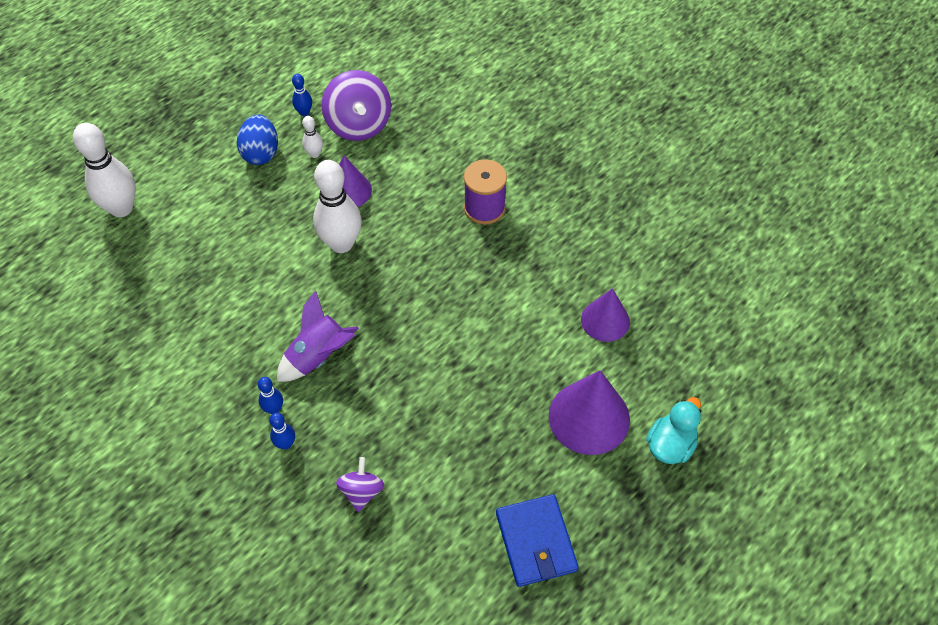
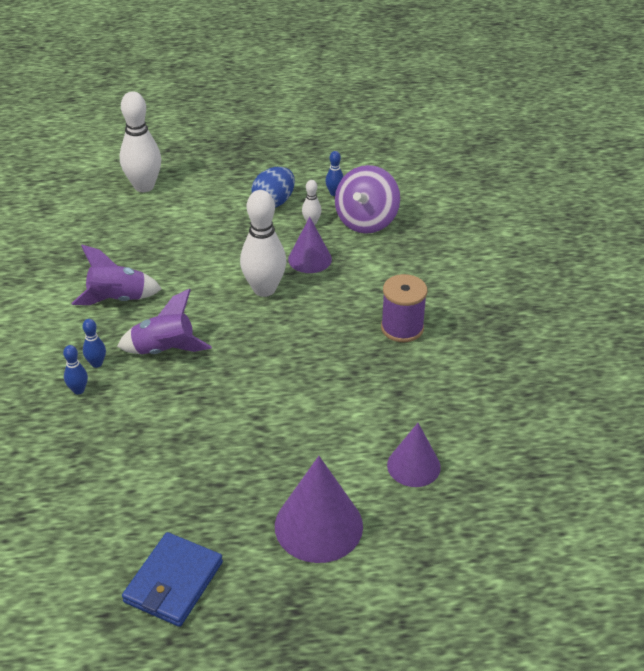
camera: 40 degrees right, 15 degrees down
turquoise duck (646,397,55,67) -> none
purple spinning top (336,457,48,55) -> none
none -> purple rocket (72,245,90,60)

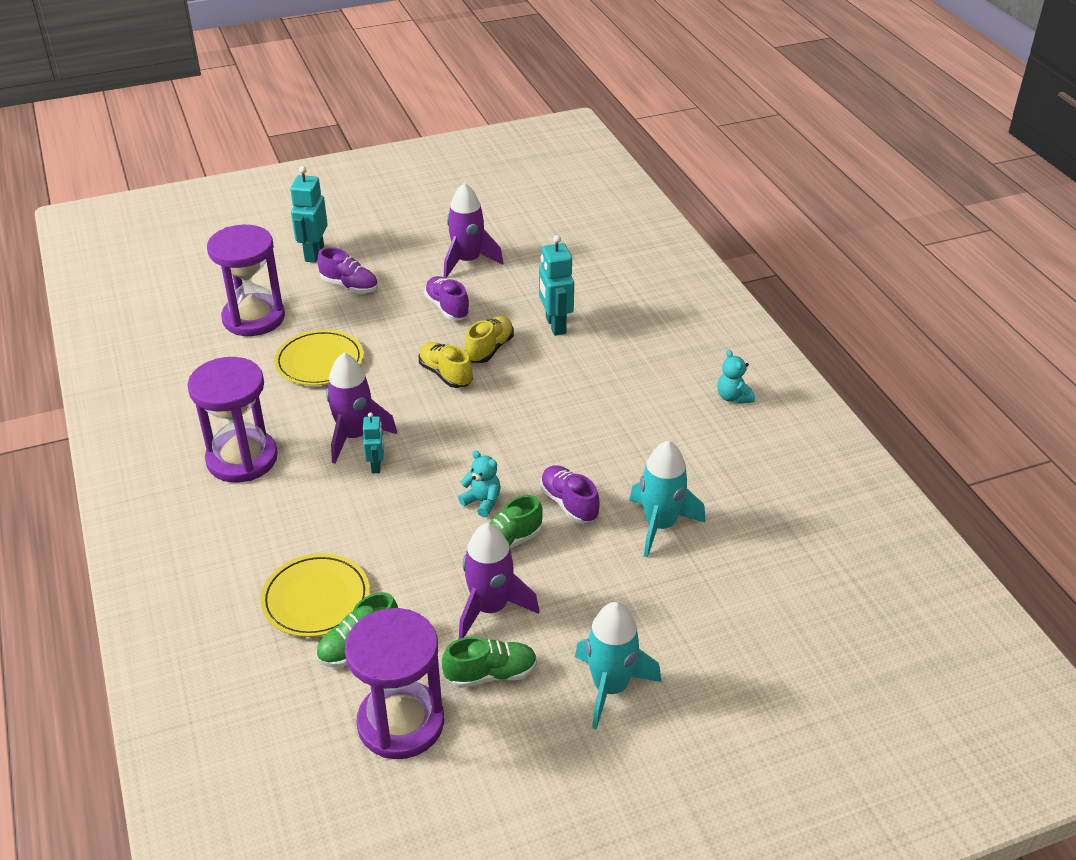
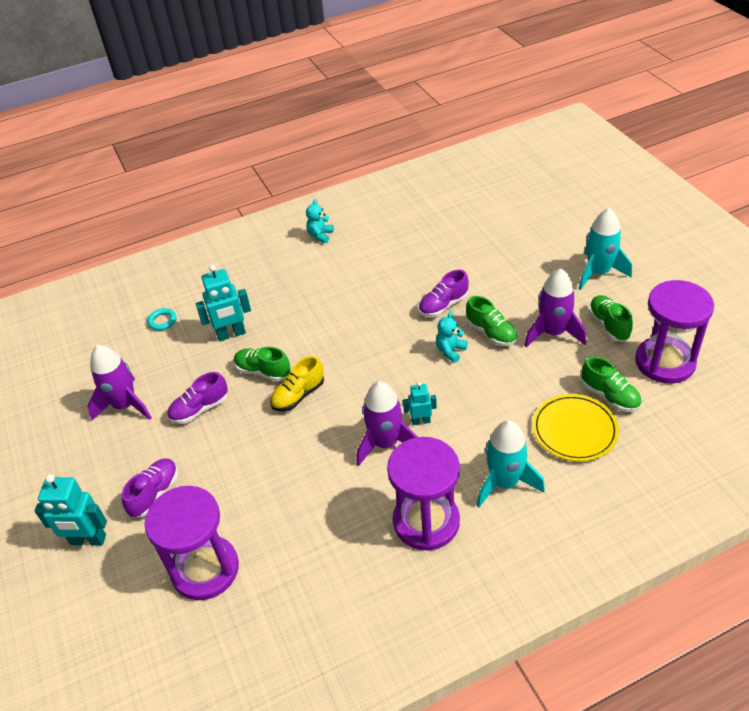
camera: 90 degrees left, 5 degrees up
yellow shoe (465,316,49,47) -> green shoe (234,347,57,34)
yellow plate (274,330,89,56) -> none
turquoise teddy bear (717,350,38,54) -> turquoise teddy bear (306,199,28,44), 135 degrees clockwise
turquoise rocket (629,440,77,118) -> turquoise rocket (477,420,68,87), moved
none -> turquoise ring (147,308,30,22)

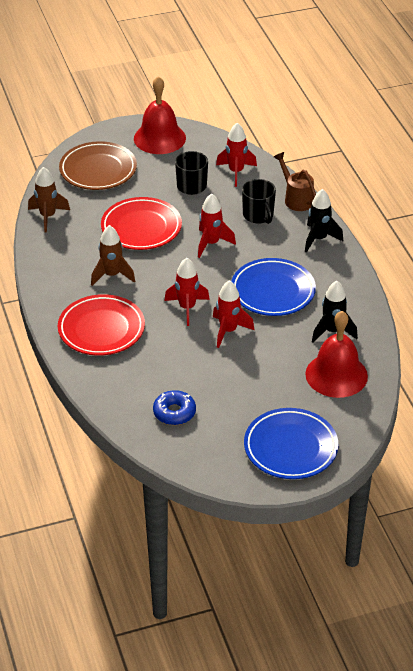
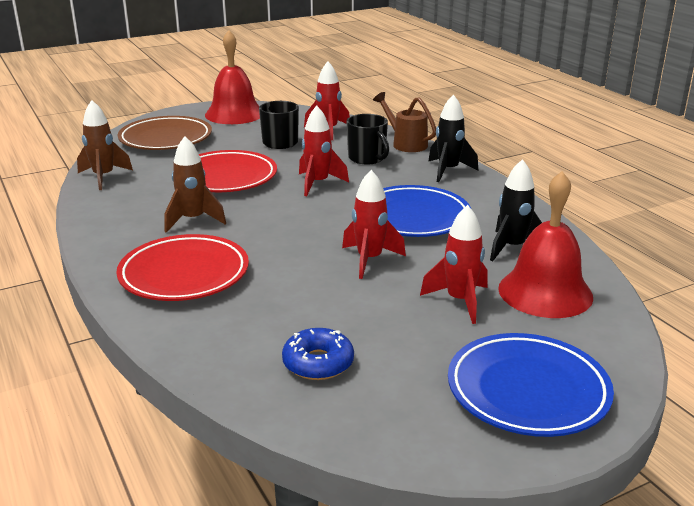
camera: 10 degrees left, 15 degrees down
red rocket (164,258,46,68) -> red rocket (420,205,67,119), moved

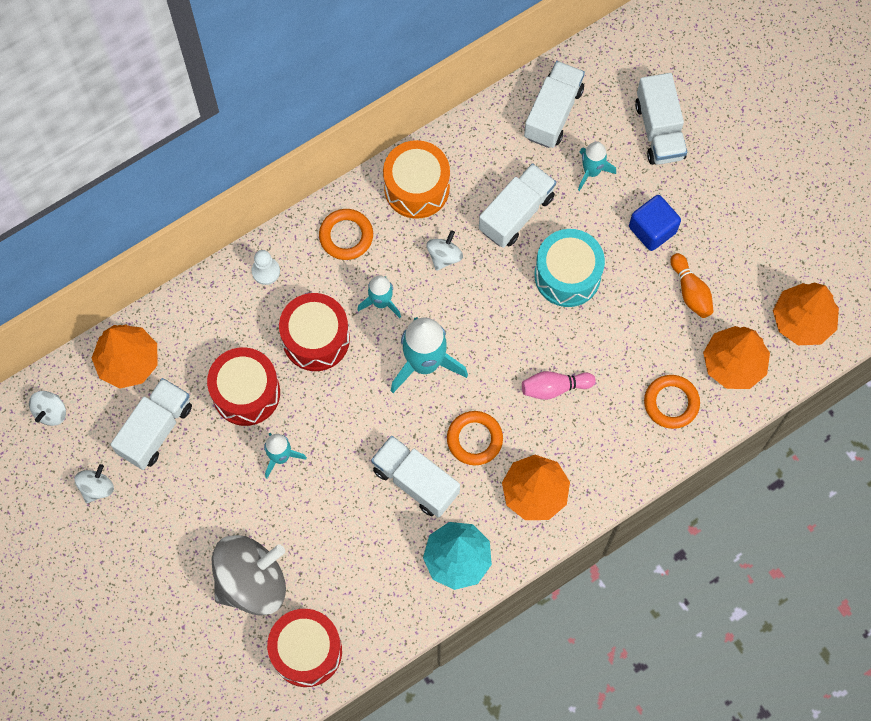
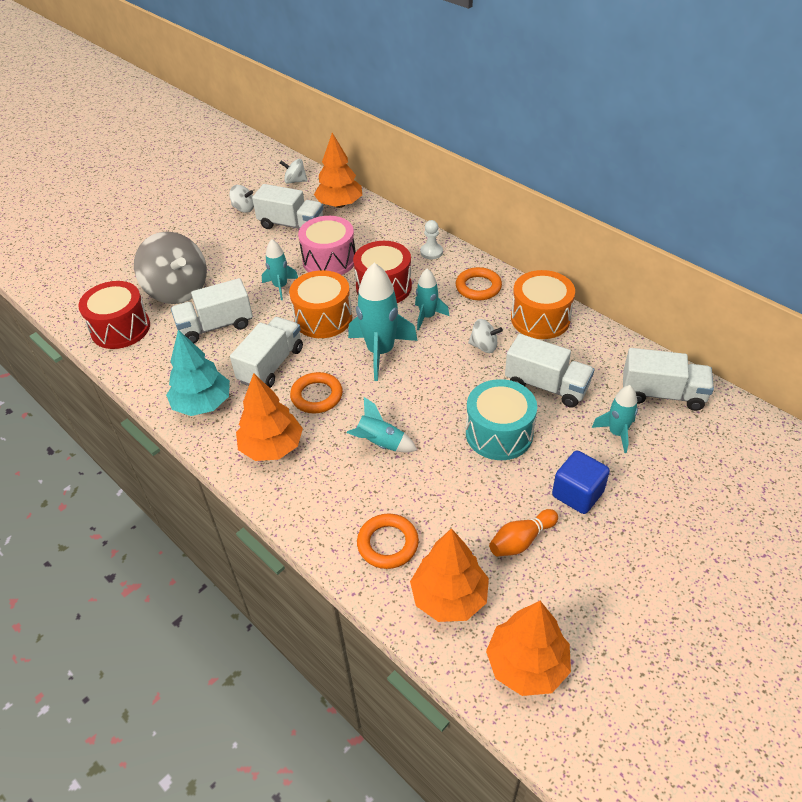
camera: 80 degrees right, 25 degrees down
white truck (635,73,52,92) -> white truck (171,278,82,65), moved
red drum (207,347,73,79) -> pink drum (298,216,58,59)
pink bowling pin (522,371,74,29) -> turquoise rocket (346,397,72,56)
none -> orange drum (289,270,63,68)

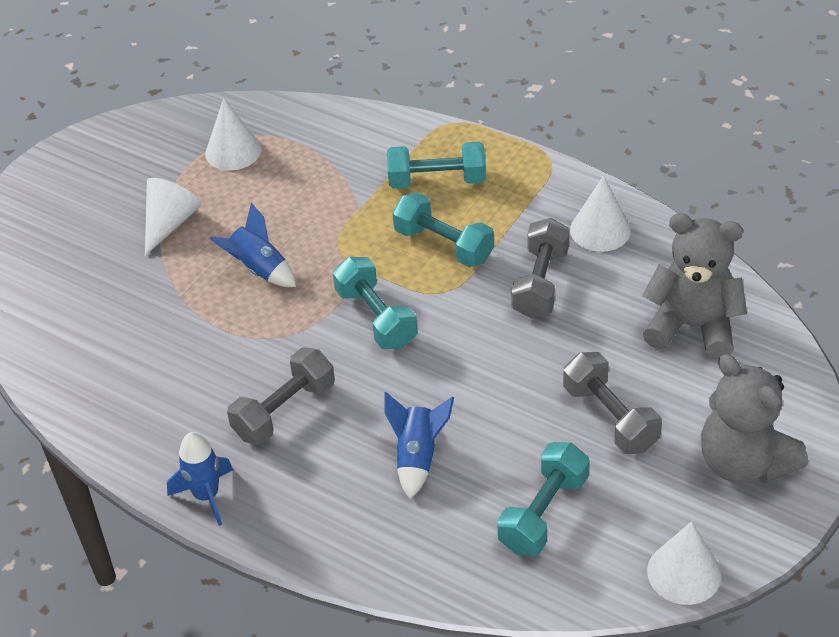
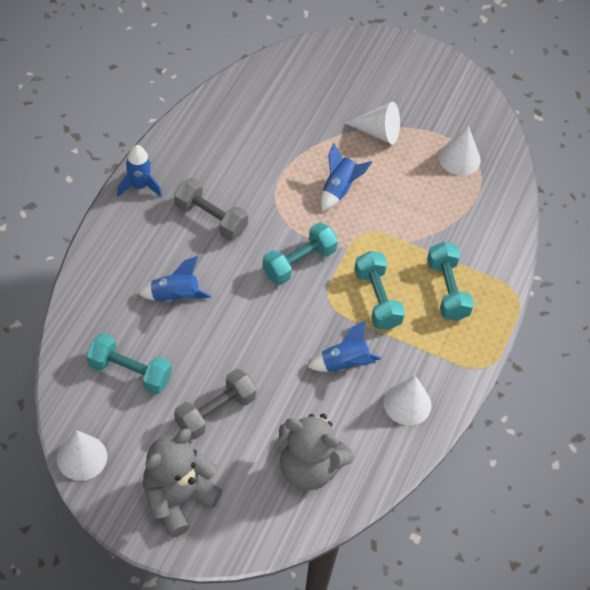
camera: 75 degrees right, 10 degrees up
turquoise dumbbell (392,192,102,75) -> turquoise dumbbell (354,251,51,79), 45 degrees counterclockwise
grey teddy bear (642,213,105,146) -> grey teddy bear (279,414,75,76), 105 degrees clockwise
grey dumbbell (511,218,59,100) -> blue rocket (308,320,73,52)

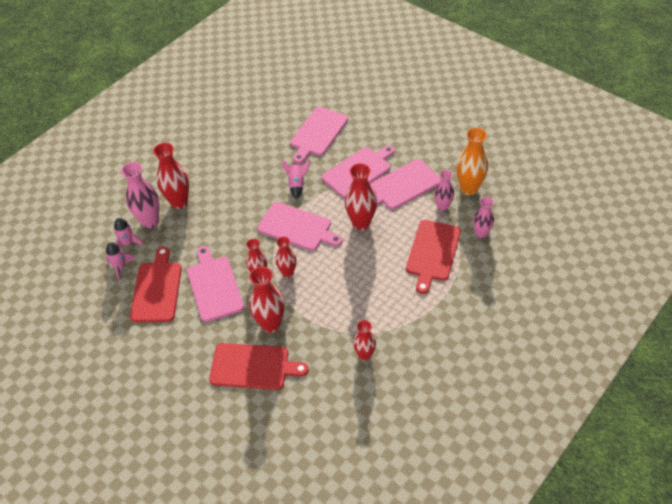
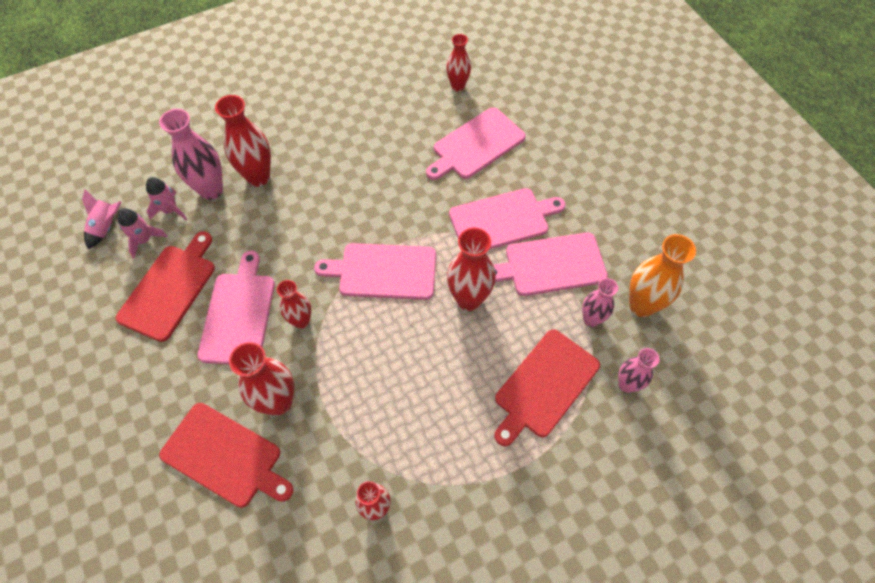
camera: 20 degrees right, 10 degrees up
pink rocket (282,160,28,39) -> pink rocket (82,189,39,60), moved
pink cutting board (257,202,86,49) -> pink cutting board (314,243,122,57), 135 degrees clockwise
red vase (275,237,22,41) -> red vase (446,34,25,58), moved

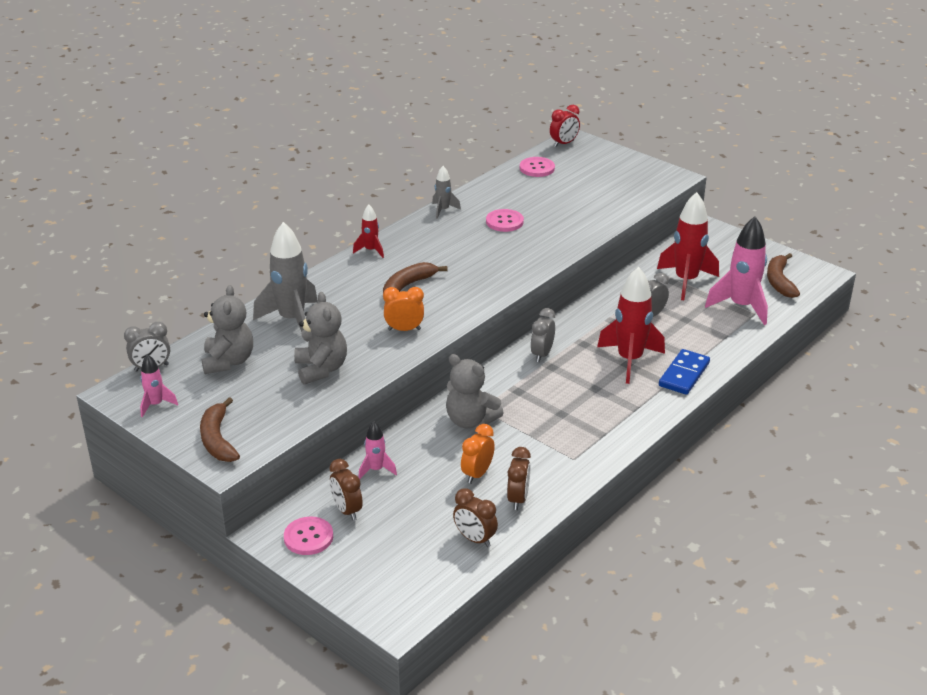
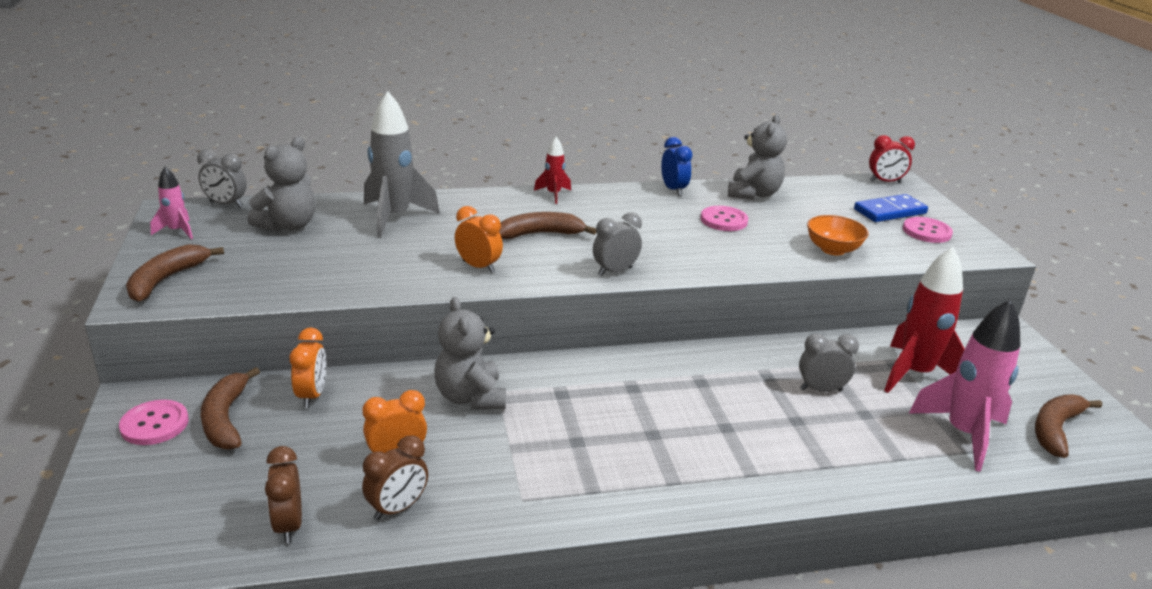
camera: 35 degrees right, 5 degrees down
pink button (520,157,35,20) -> pink button (903,217,50,26), moved
grey rocket (432,166,29,53) -> blue clock (661,137,32,59)
red rocket (597,267,68,117) -> none
grey teddy bear (294,292,53,93) -> grey teddy bear (728,114,59,86), moved
grey clock (530,308,25,54) -> grey clock (593,212,49,64), moved
blue domino (659,349,51,46) -> blue domino (854,194,74,28), moved
pink rocket (358,421,39,58) -> orange clock (290,328,36,80)
brown clock (329,459,34,62) -> brown banana (201,367,59,83)
none -> orange bowl (807,215,62,41)

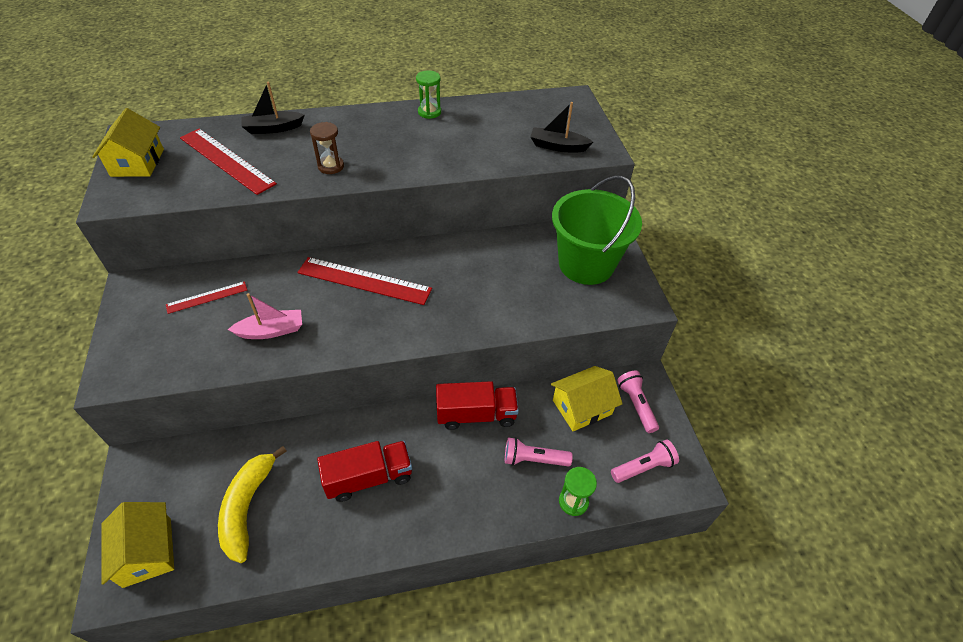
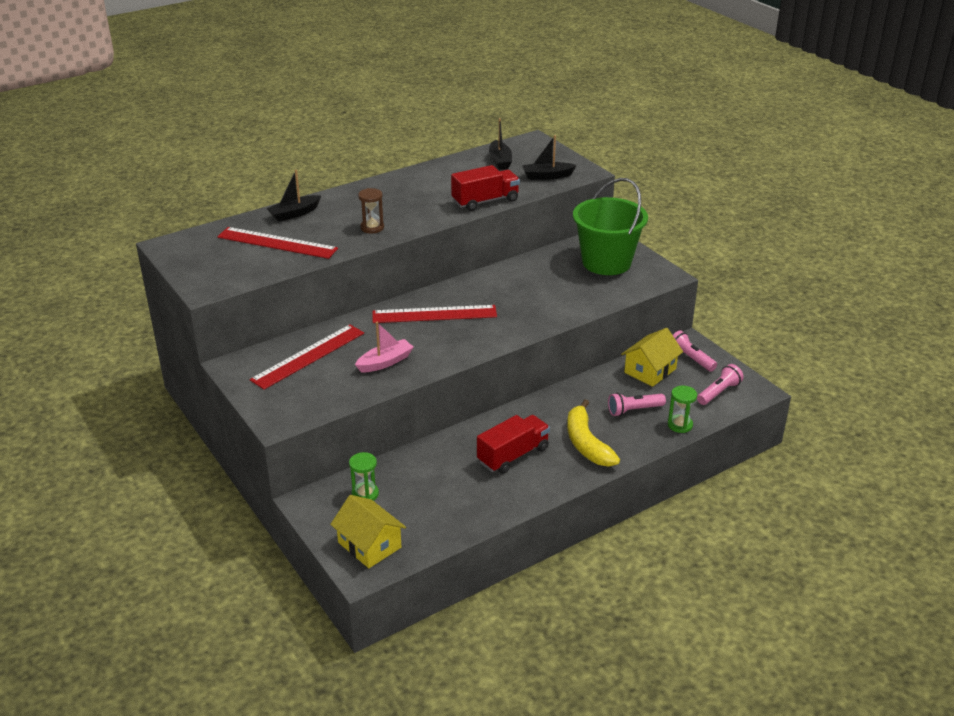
camera: 20 degrees left, 15 degrees down
green hourglass (416,70,25,49) -> green hourglass (349,452,30,49), moved
yellow house (92,108,72,69) -> none
red ruler (166,281,81,33) -> red ruler (250,324,114,66), x1.83
red truck (436,381,83,49) -> red truck (451,165,69,46), moved
yellow banana (218,446,69,117) -> yellow banana (567,399,53,68), moved
none -> black boat (489,118,23,52)

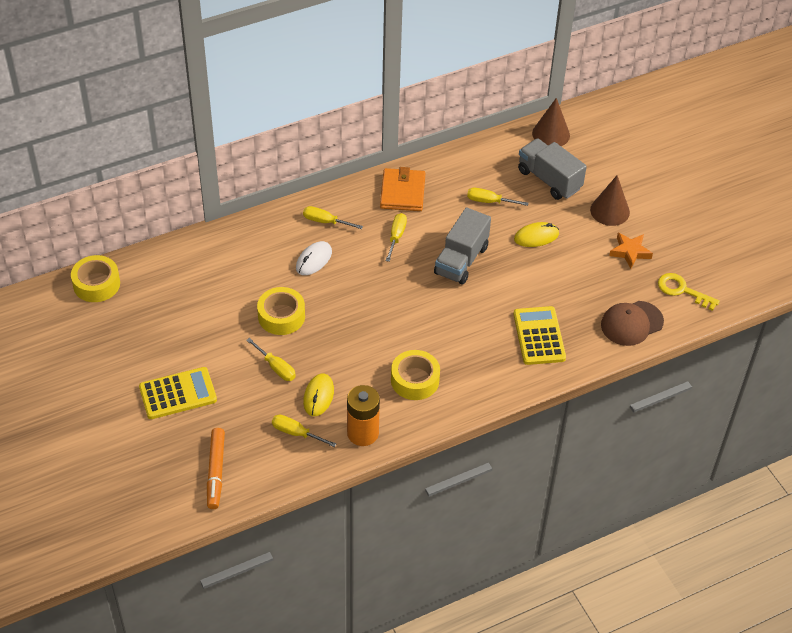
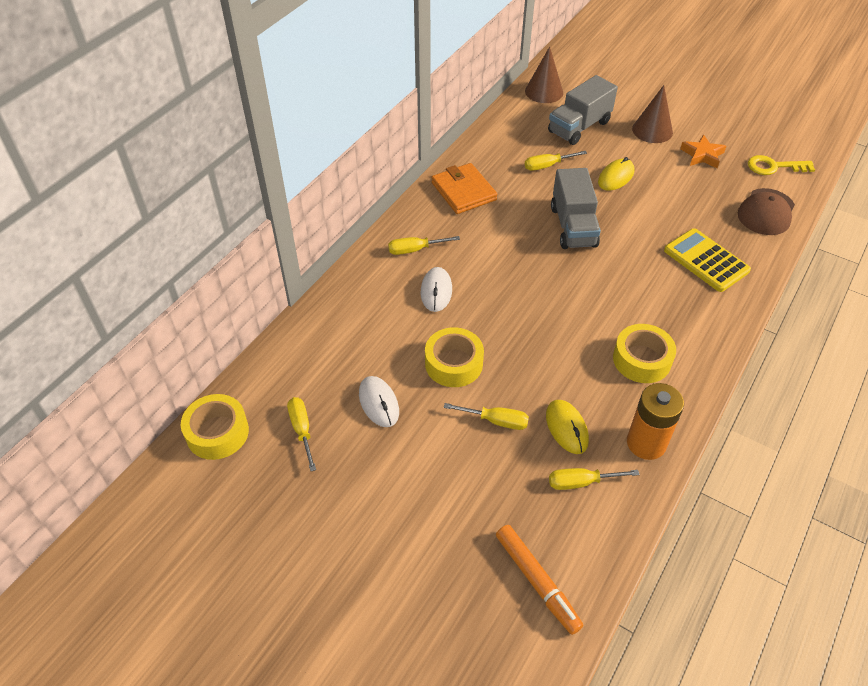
camera: 30 degrees left, 0 degrees up
grey truck (518,138,69,62) -> grey truck (548,75,70,70), 60 degrees counterclockwise
yellow screwdriver (386,213,21,49) -> yellow screwdriver (287,397,29,74), moved
yellow calculator (139,367,78,52) -> none
none -> white mouse (359,376,40,51)

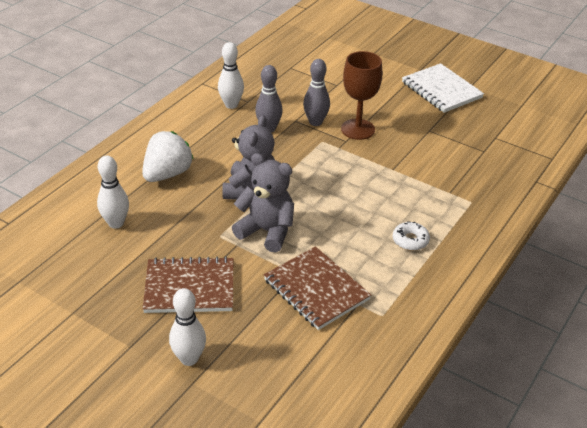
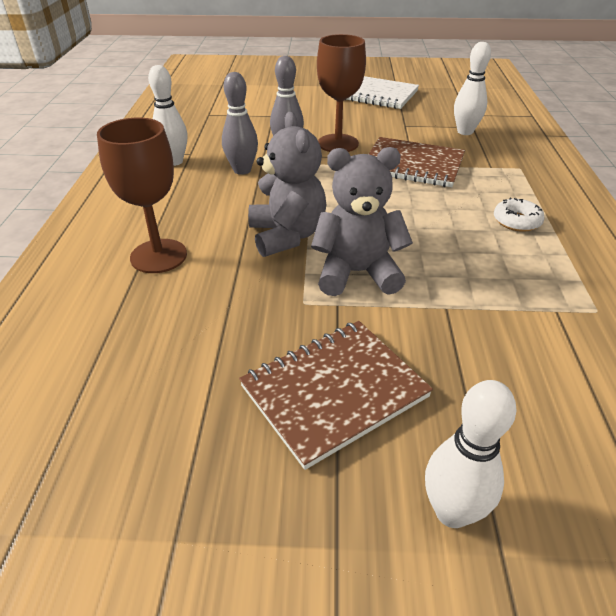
camera: 30 degrees left, 0 degrees up
white strawberry (142,131,51,51) -> brown goblet (97,118,90,155)
white bowling pin (97,156,32,73) -> white bowling pin (454,42,37,93), moved
brown notebook (264,246,107,84) -> brown notebook (369,137,96,50), moved

